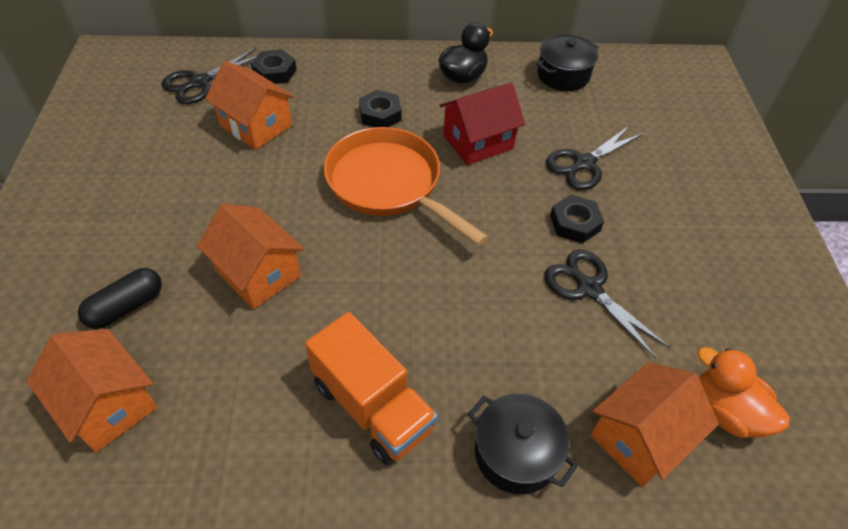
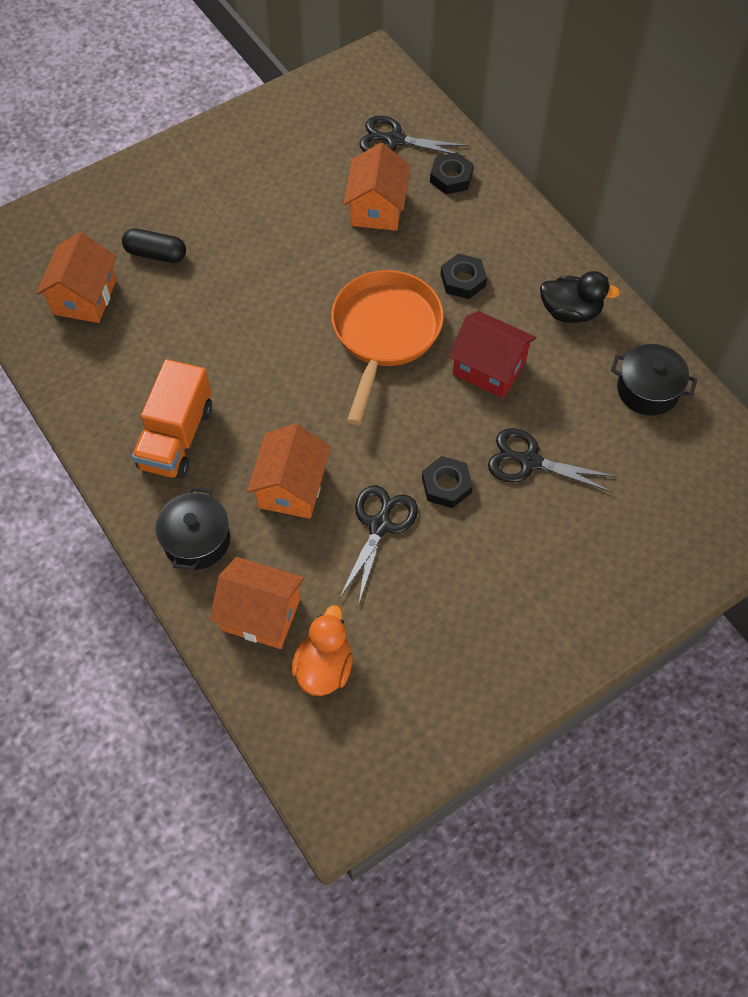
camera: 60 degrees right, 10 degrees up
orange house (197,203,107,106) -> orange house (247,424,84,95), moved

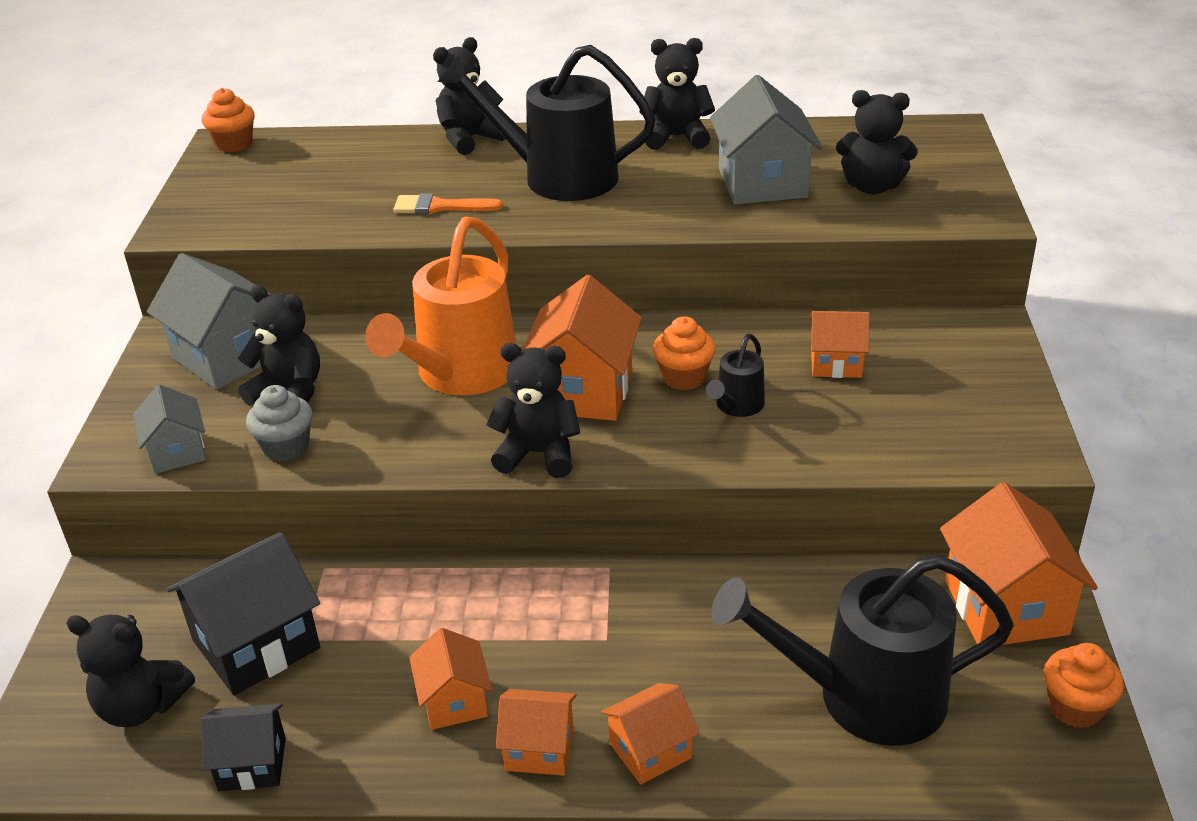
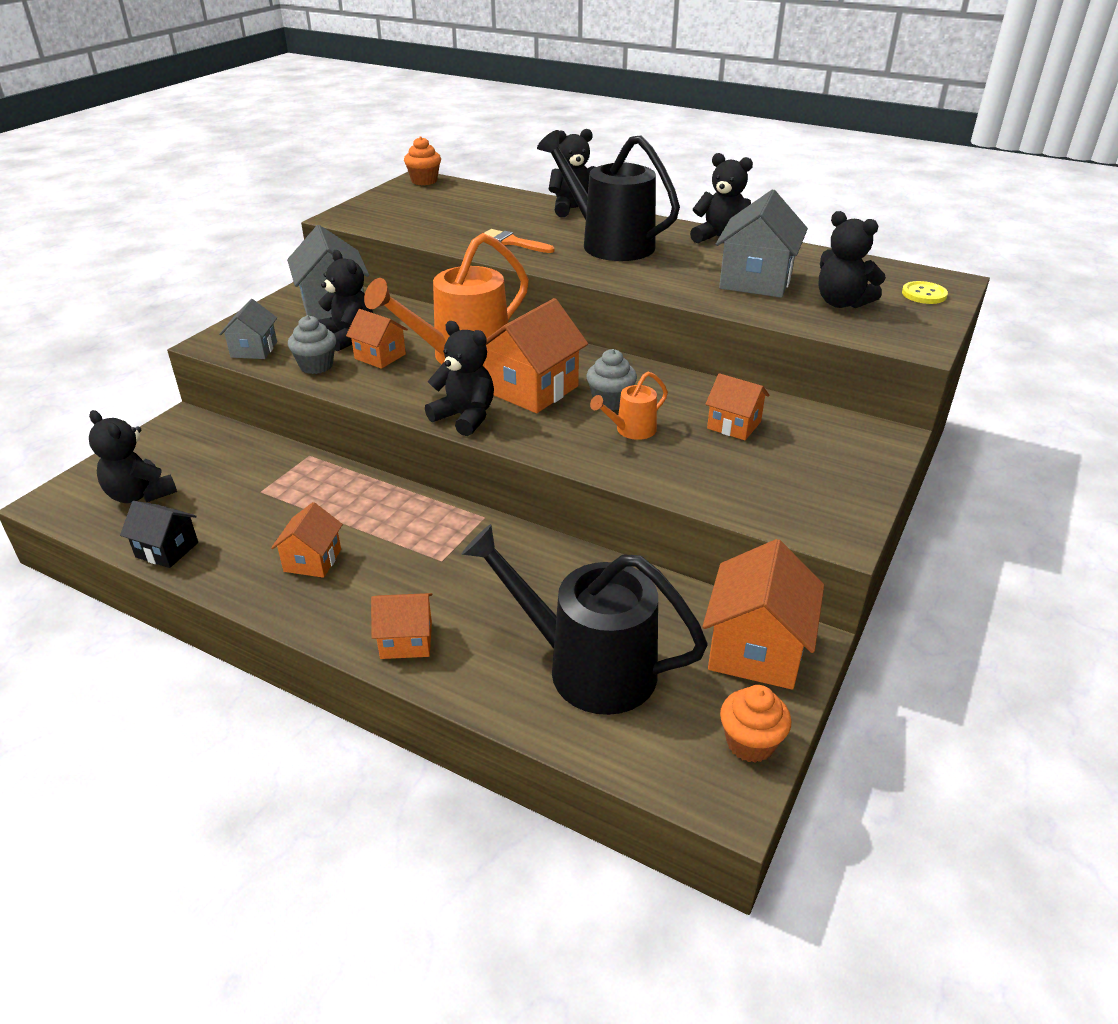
camera: 25 degrees right, 0 degrees up
orange cupcake (653,316,63,74) -> grey cupcake (586,349,51,61)
black watering can (706,334,59,83) -> orange watering can (590,372,78,68)
black house (166,532,154,163) -> none
orange house (496,689,80,87) -> orange house (346,309,62,60), moved
none -> yellow button (902,281,46,23)

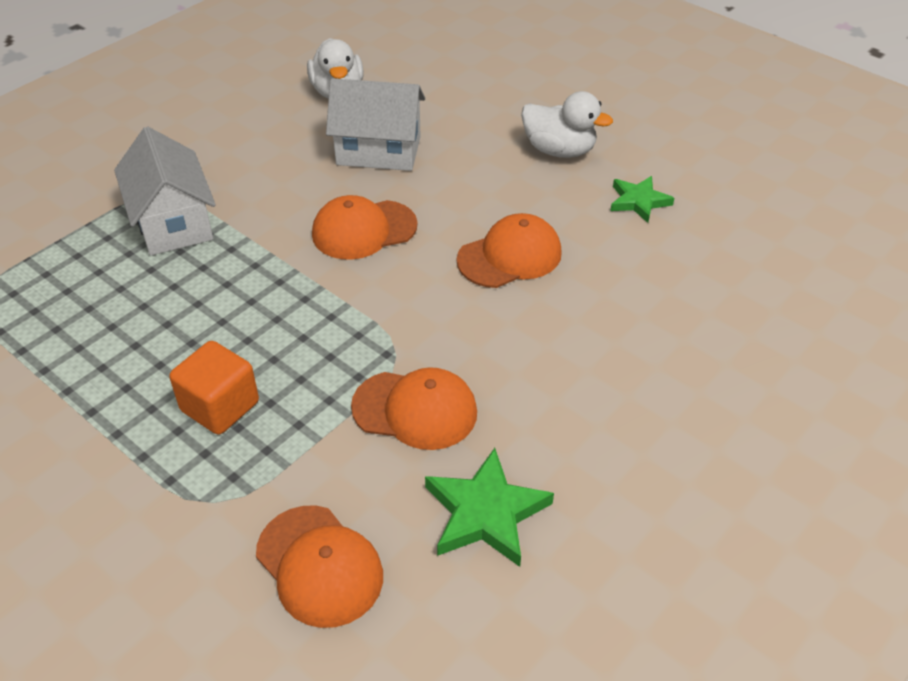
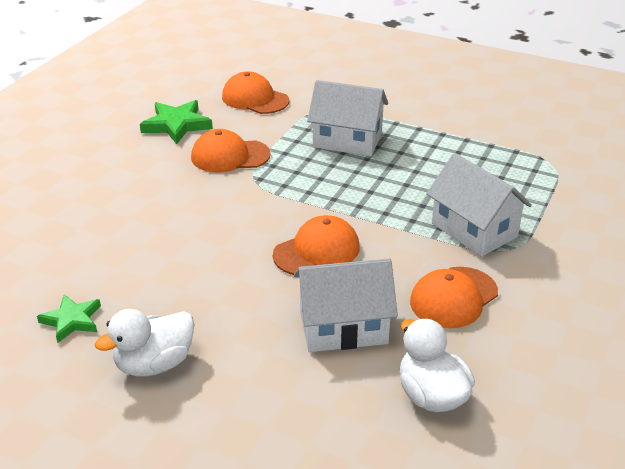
camera: 165 degrees right, 10 degrees down
white duck (521,91,92,67) -> white duck (95,309,100,68), 45 degrees counterclockwise
orange cap (457,213,105,75) -> orange cap (410,267,88,61), moved
orange cube (170,341,89,94) -> white house (307,80,81,76)

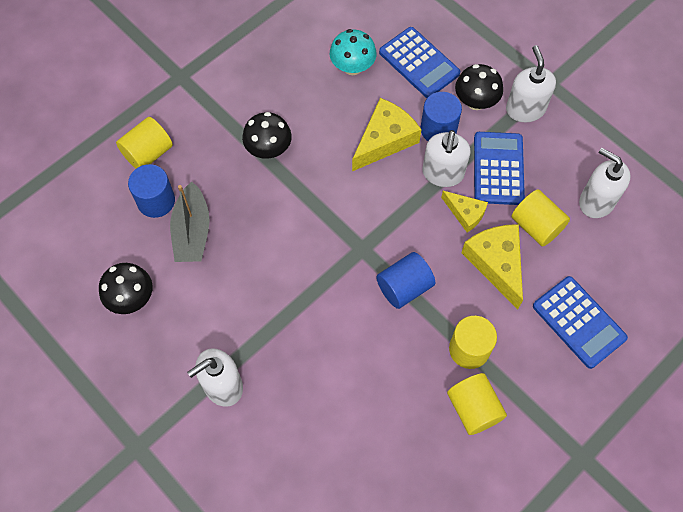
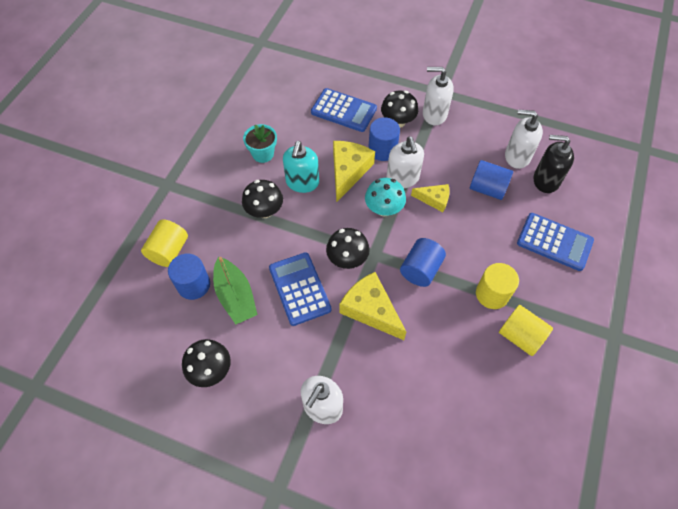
camera: 25 degrees left, 5 degrees down
turquoise mushroom (330,29,47,46) -> turquoise mushroom (365,178,41,38), moved
white soap dispenser (506,45,50,77) -> white soap dispenser (423,67,31,58), 45 degrees counterclockwise
blue calculator (474,132,51,73) -> blue calculator (269,252,63,74), moved
grey boat (170,182,40,80) -> green boat (213,257,44,67)
yellow cylinder (511,189,59,58) -> blue cylinder (470,160,43,40)
yellow cheese (461,224,62,85) -> yellow cheese (339,272,67,68), moved
none -> turquoise flower pot (243,124,34,39)
none -> black soap dispenser (534,135,40,58)
none -> turquoise soap dispenser (283,141,36,52)
none -> black mushroom (326,228,44,41)

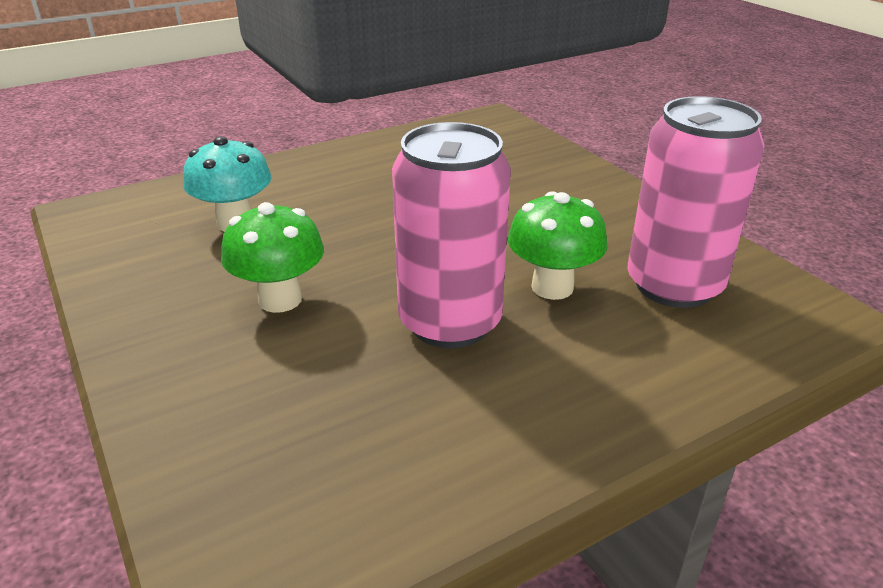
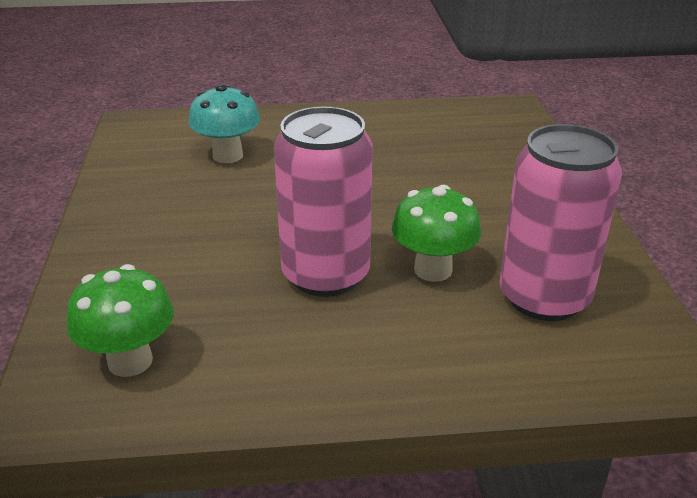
camera: 25 degrees right, 0 degrees up
green mushroom (221,202,103,111) -> green mushroom (67,264,107,113), moved

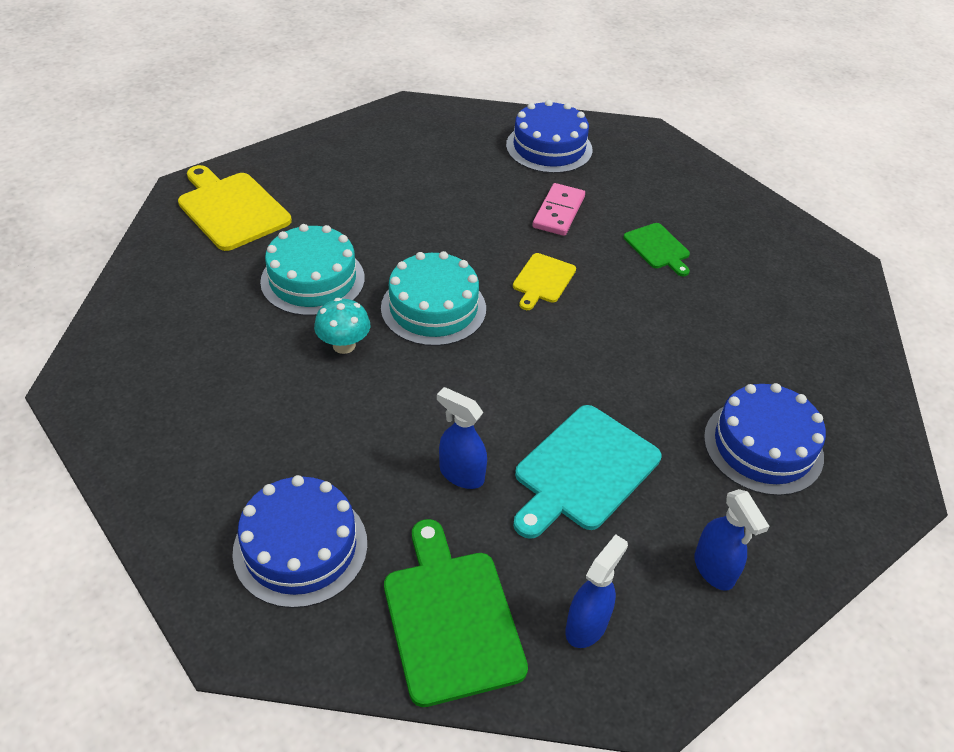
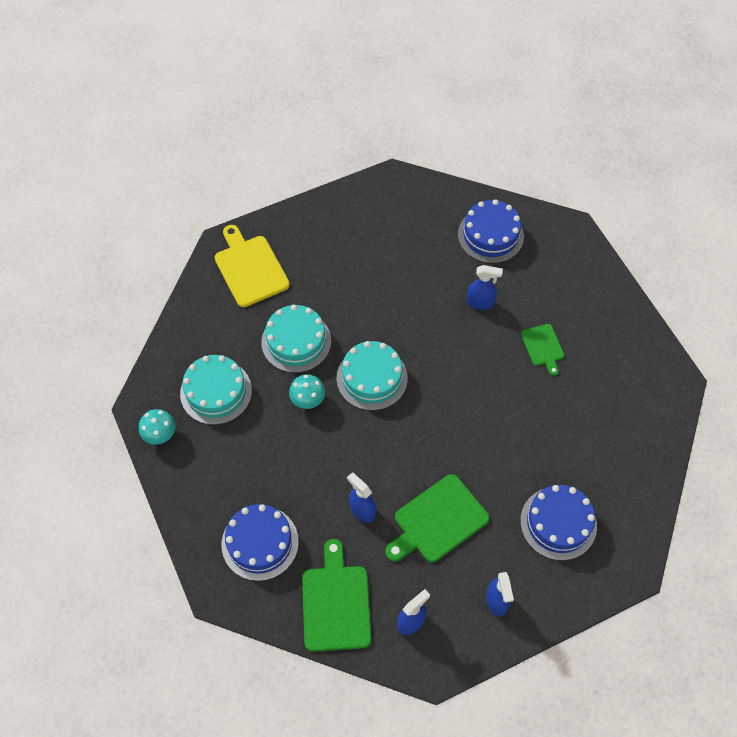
camera: 15 degrees right, 15 degrees up
pink domino (532,183,53,53) -> blue spray bottle (467,265,36,45)
yellow cutting board (513,253,63,57) -> none
turquoise cutting board (513,405,149,134) -> green cutting board (385,474,104,88)
none -> turquoise cake (180,355,72,70)
none -> turquoise mushroom (139,409,37,35)

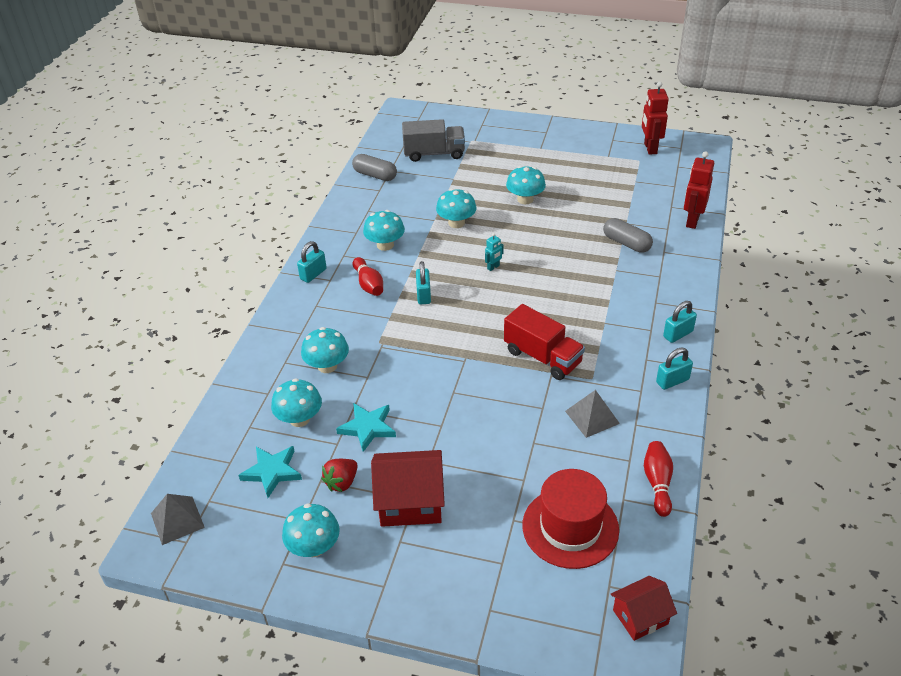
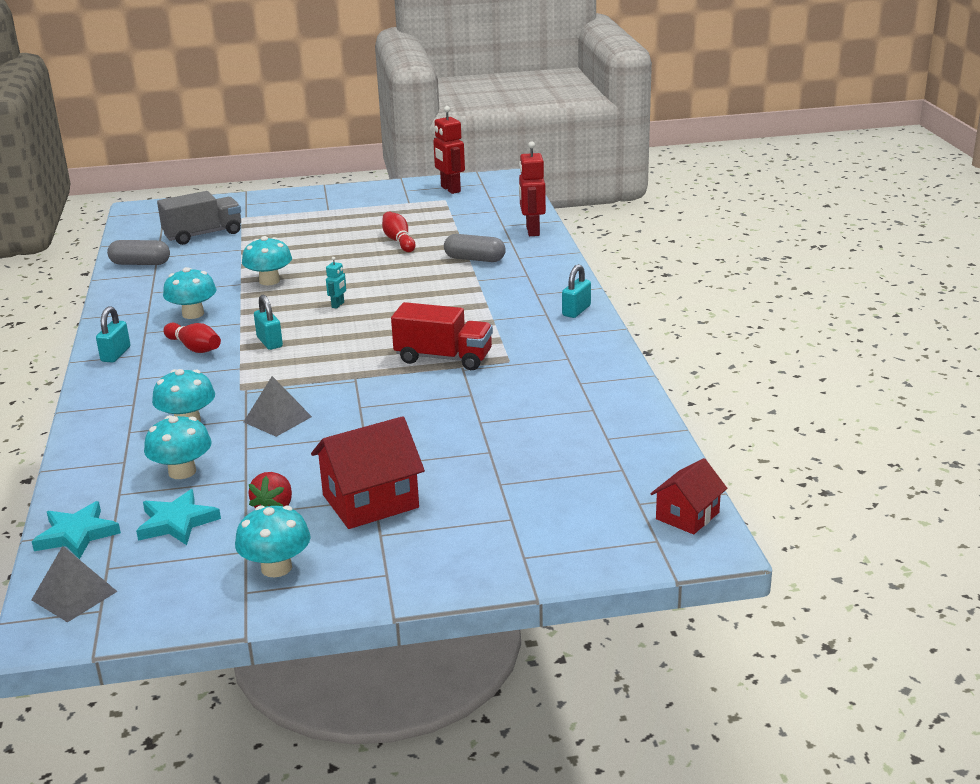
camera: 25 degrees left, 15 degrees down
turquoise mushroom (506,166,40,38) -> none
turquoise padlock (656,347,37,43) -> none
grey pyramid (565,390,55,48) -> grey pyramid (244,376,68,61), moved
turquoise star (336,403,60,49) -> turquoise star (32,501,89,58), moved
red bowling pin (644,441,29,76) -> red bowling pin (382,212,34,40), moved
red hat (523,469,96,100) -> none

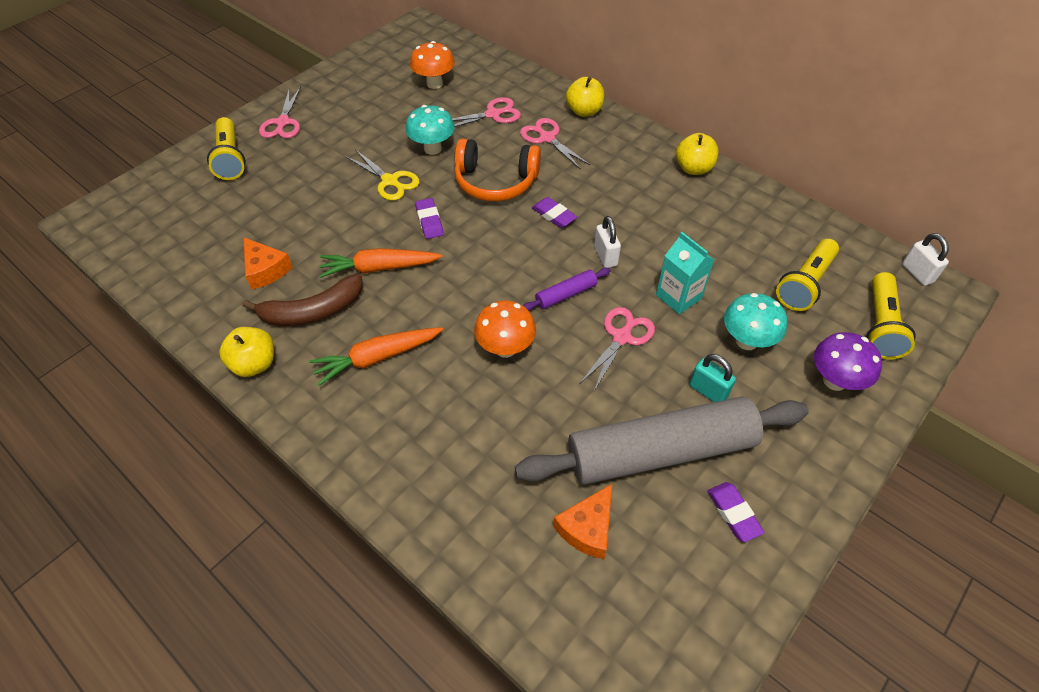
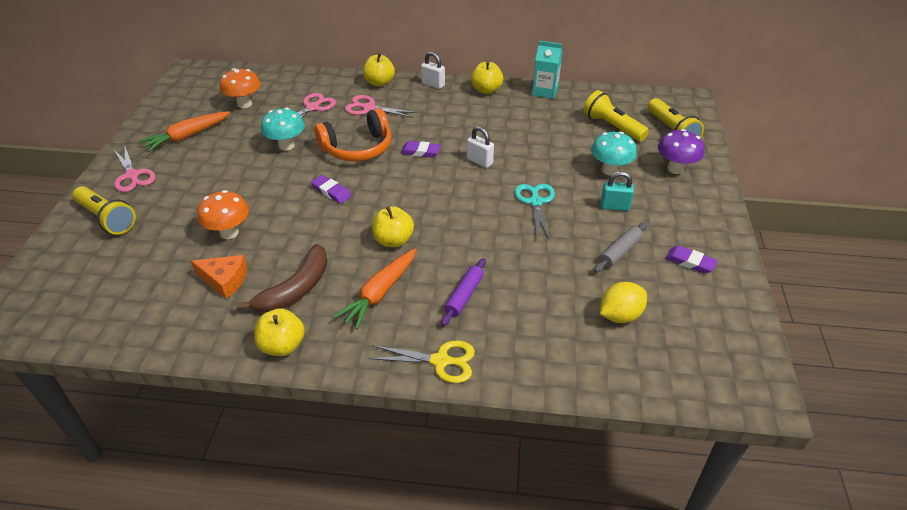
camera: 35 degrees left, 10 degrees down
yellow scissors (346,150,73,50) -> yellow scissors (369,341,106,42), moved
turquoise carton (656,232,58,82) -> turquoise carton (532,41,31,58), moved
white padlock (902,233,47,53) -> white padlock (421,52,24,37), moved
yellow flashlight (776,239,63,72) -> yellow flashlight (583,90,66,52), 135 degrees clockwise
orange carrot (319,248,124,30) -> orange carrot (139,111,91,41), moved
purple rolling pin (523,268,88,43) -> purple rolling pin (441,258,45,68), moved
orange mushroom (474,301,62,57) -> orange mushroom (197,190,52,49), moved
pink scissors (579,307,76,86) -> turquoise scissors (515,184,40,57)
grey rolling pin (515,396,294,89) -> grey rolling pin (594,222,53,50), x0.40
orange cheese (553,484,59,75) -> yellow lemon (600,282,47,41)
none -> yellow apple (372,206,42,41)

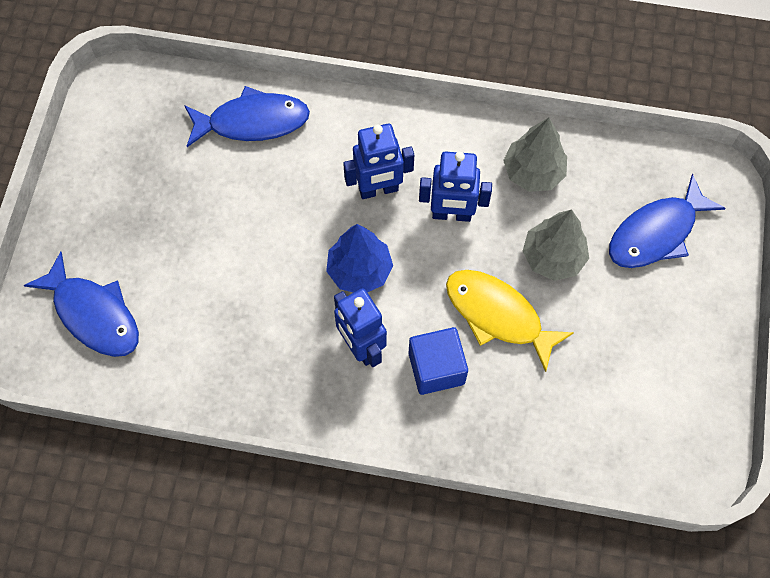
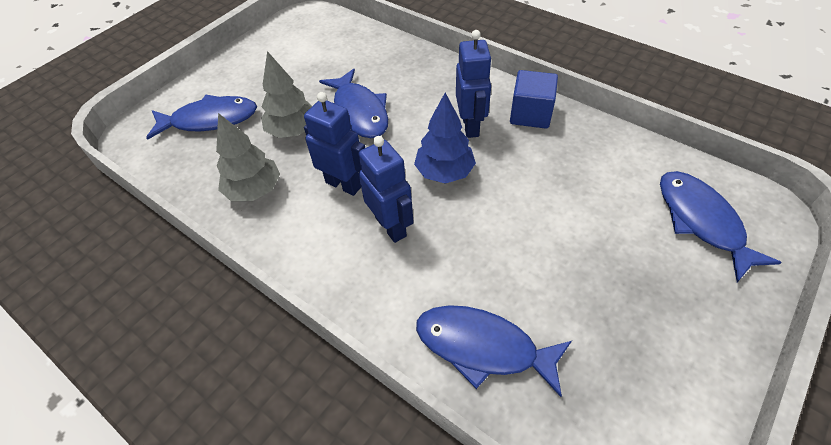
camera: 150 degrees left, 15 degrees down
blue robot (343,124,71,75) -> blue robot (359,136,55,107), 45 degrees clockwise
yellow fish (446,270,128,102) -> blue fish (319,69,69,69)
blue cube (408,327,60,68) -> blue cube (510,70,48,59), moved

